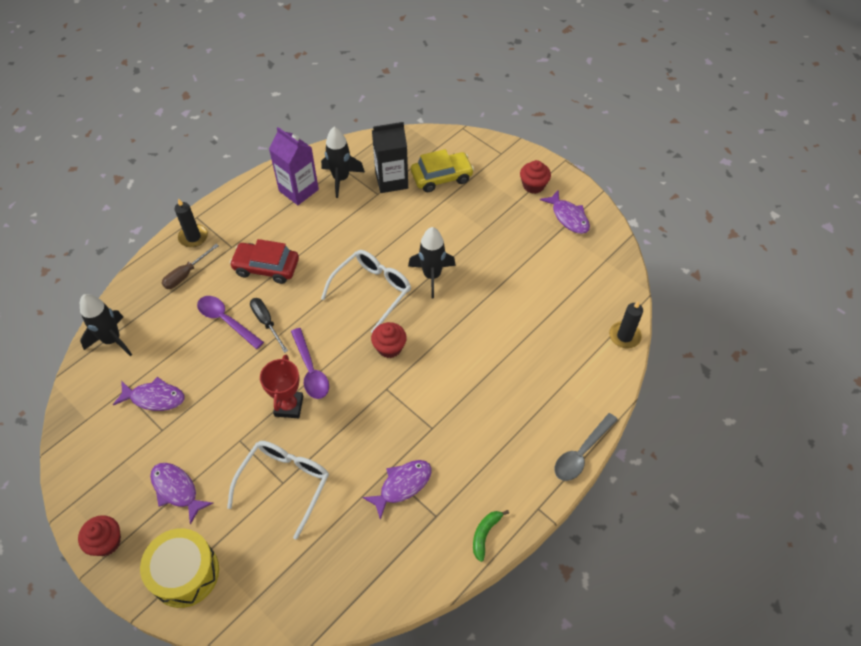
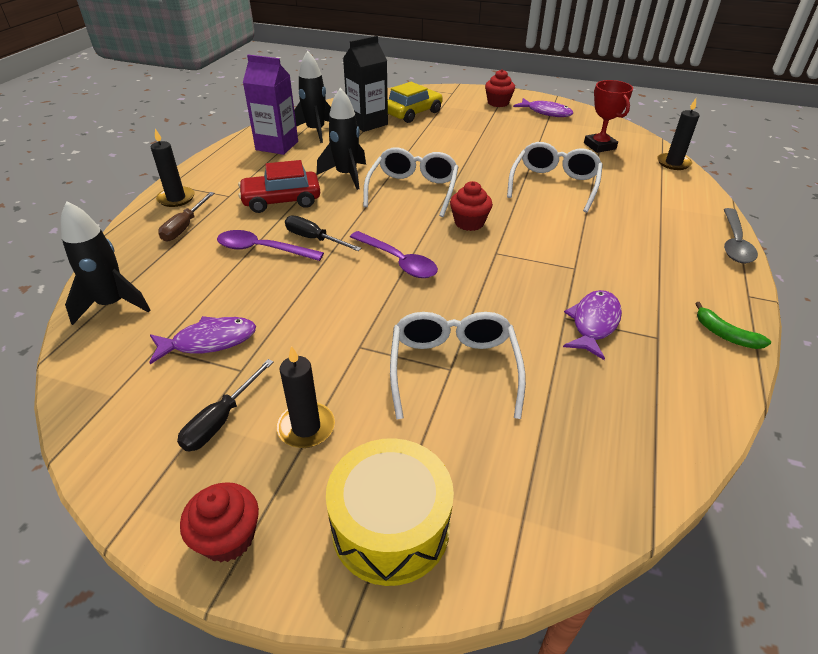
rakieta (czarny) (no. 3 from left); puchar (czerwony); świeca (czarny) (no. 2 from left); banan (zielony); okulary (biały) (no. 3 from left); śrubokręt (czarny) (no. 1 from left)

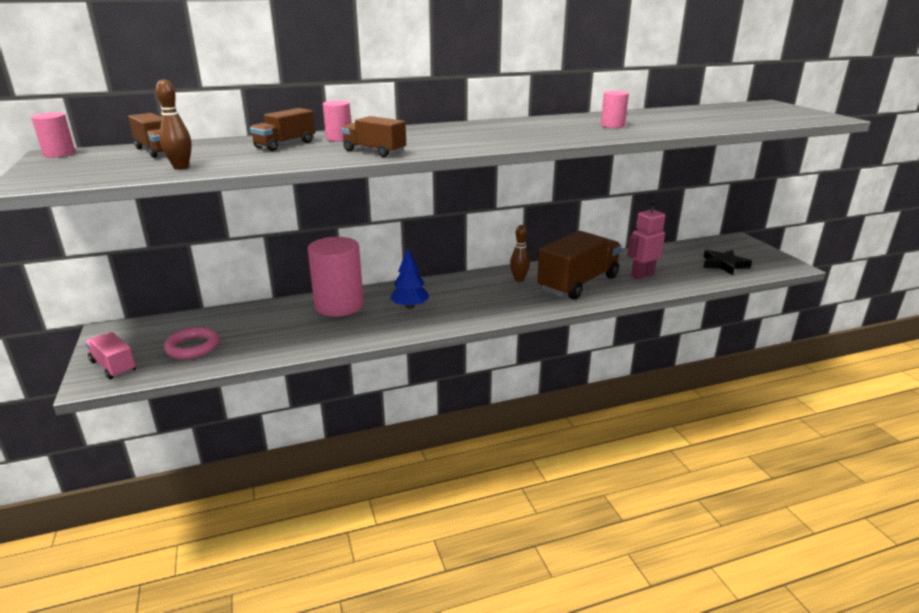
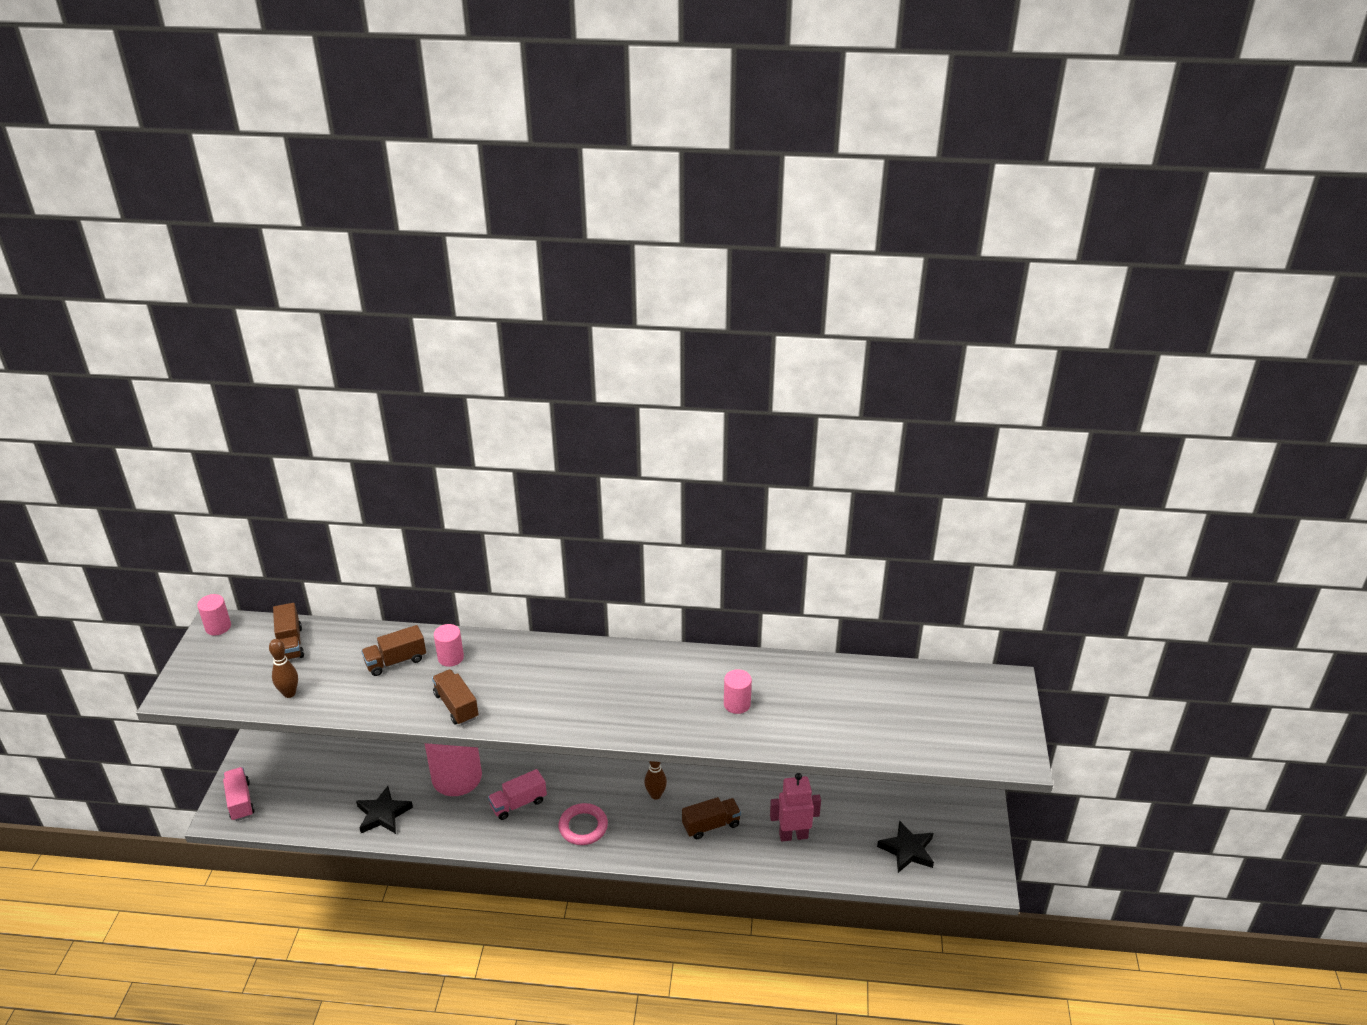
ciężarówka (brązowy) (no. 4 from left); ciężarówka (różowy) (no. 2 from left); pierścień (różowy); gwiazda (czarny) (no. 1 from left)

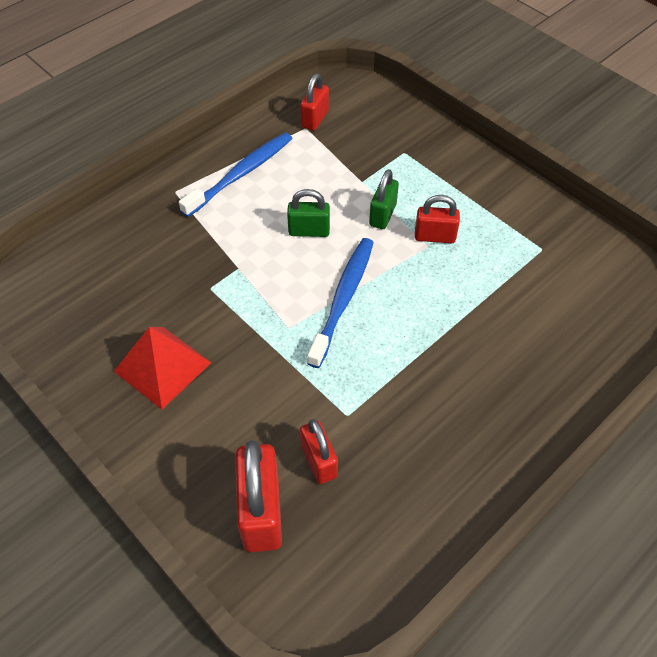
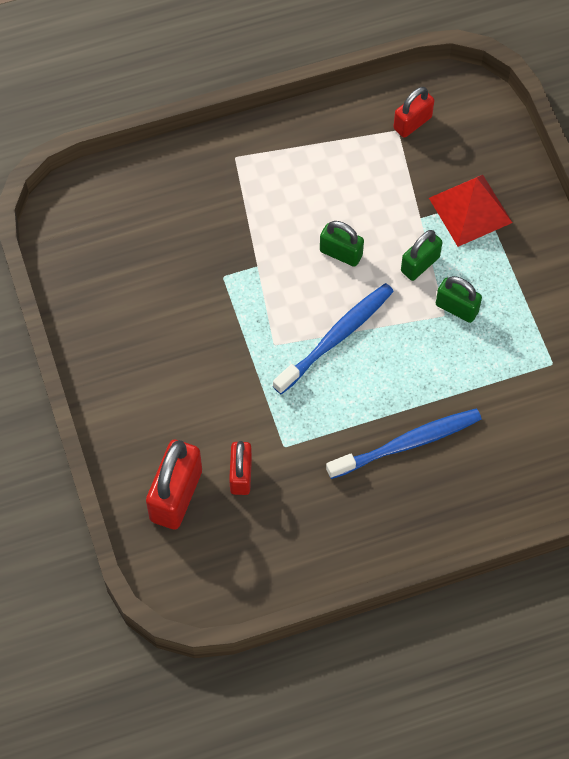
szczoteczka do zębów (niebieski) (no. 2 from left); kłódka (zielony) (no. 3 from left); piramida (czerwony)

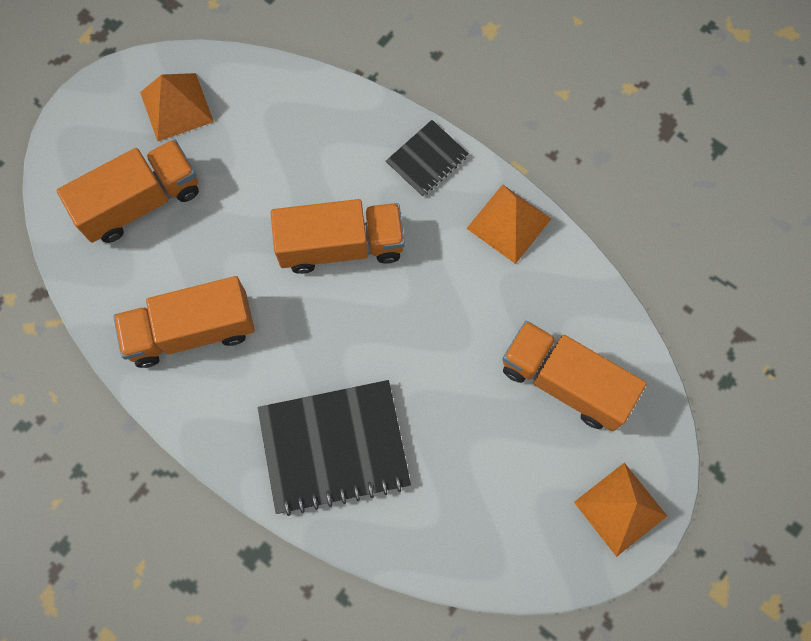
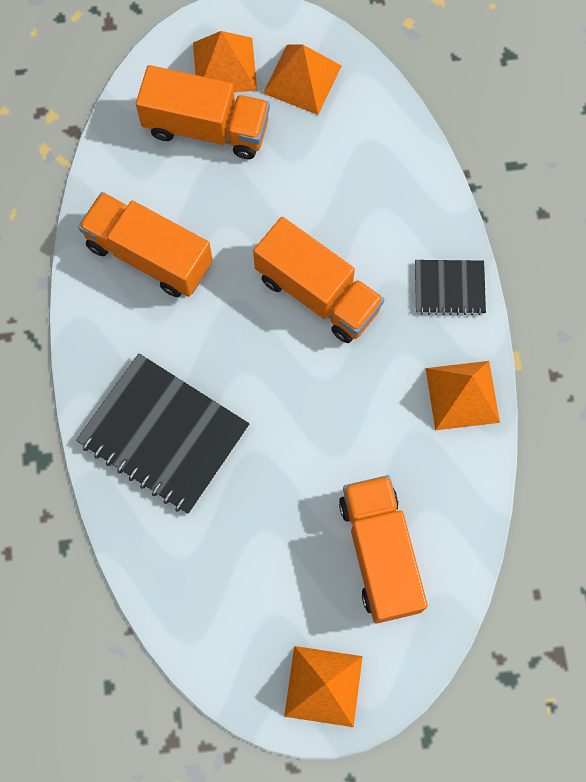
piramida (pomarańczowy) (no. 1 from left)

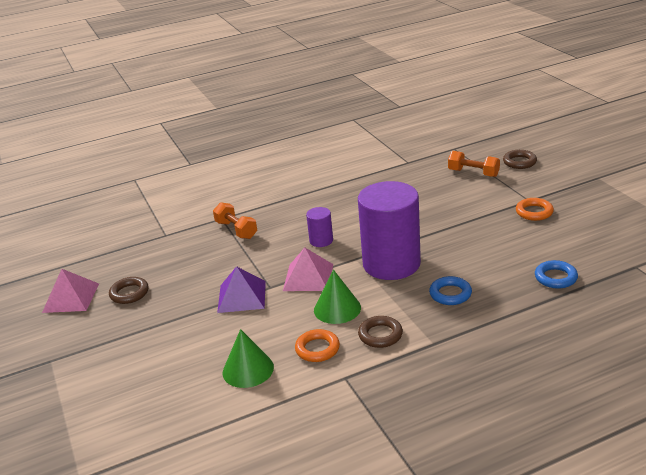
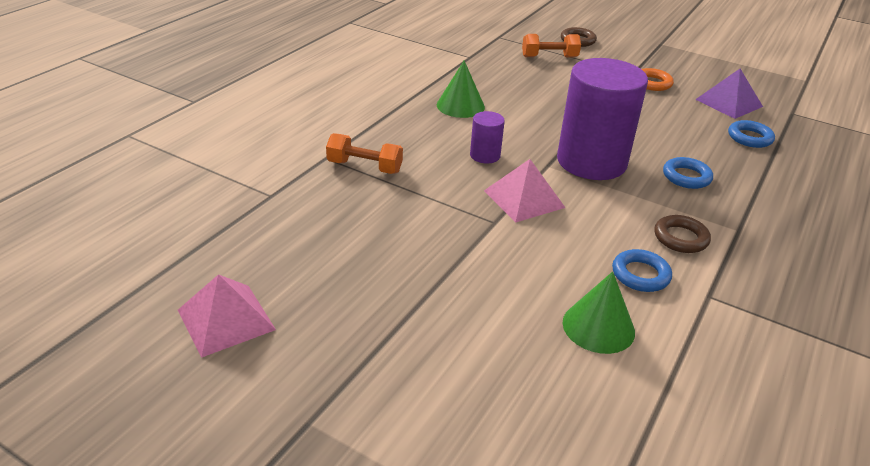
piramida (fioletowy); stożek (zielony) (no. 1 from left); pierścień (brązowy) (no. 1 from left in the first image); pierścień (niebieski) (no. 1 from left)

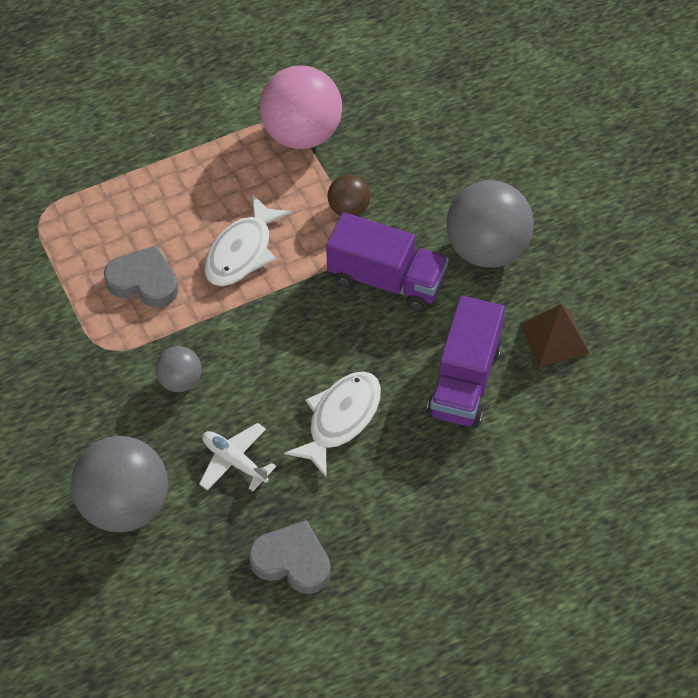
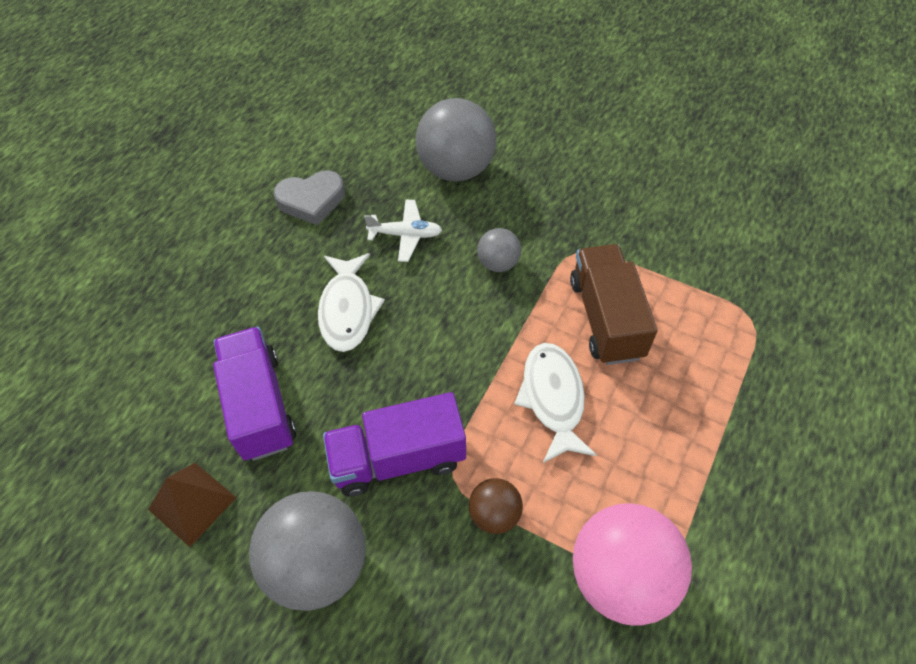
ciężarówka (brązowy)

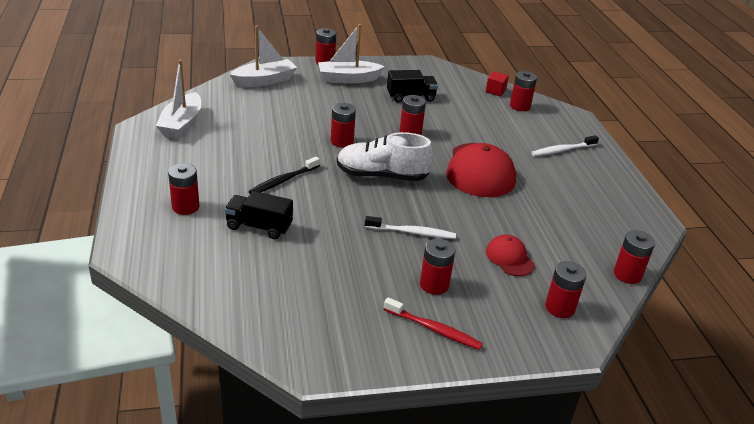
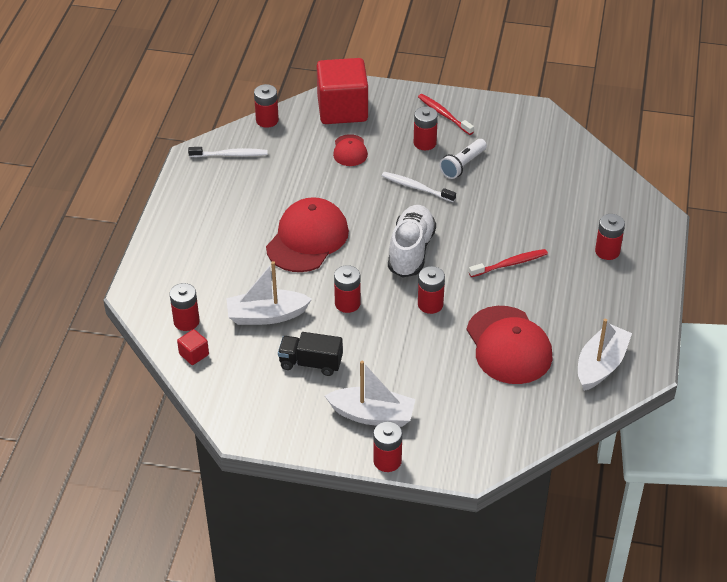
łódka (biały) (no. 1 from left); but (biały); szczoteczka do zębów (biały) (no. 1 from left); szczoteczka do zębów (czerwony) (no. 2 from left); ciężarówka (czarny) (no. 1 from left in the first image); sześcian (czerwony) (no. 2 from left); latarka (biały); czapka (czerwony) (no. 3 from left)

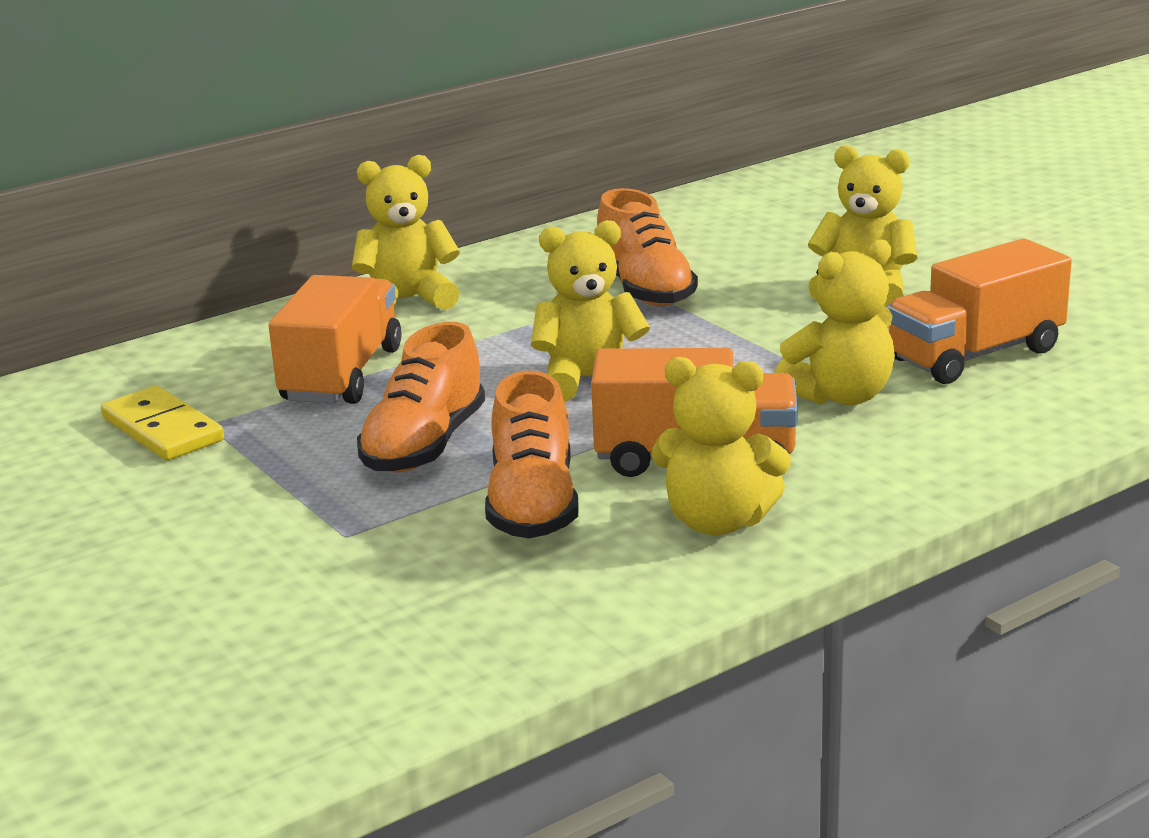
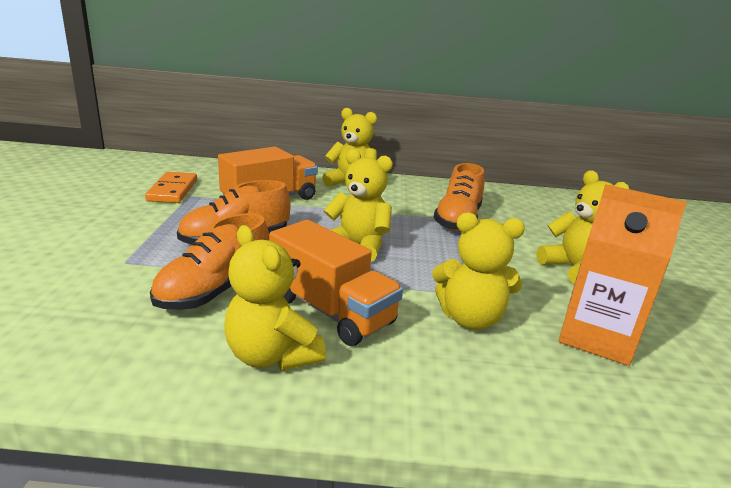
karton mleka (pomarańczowy); kostka domina (pomarańczowy)

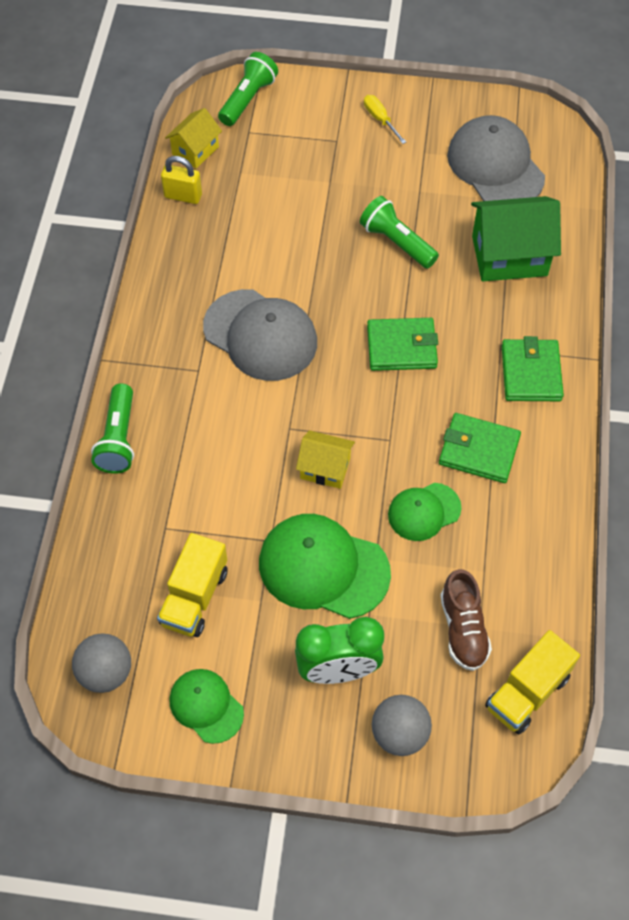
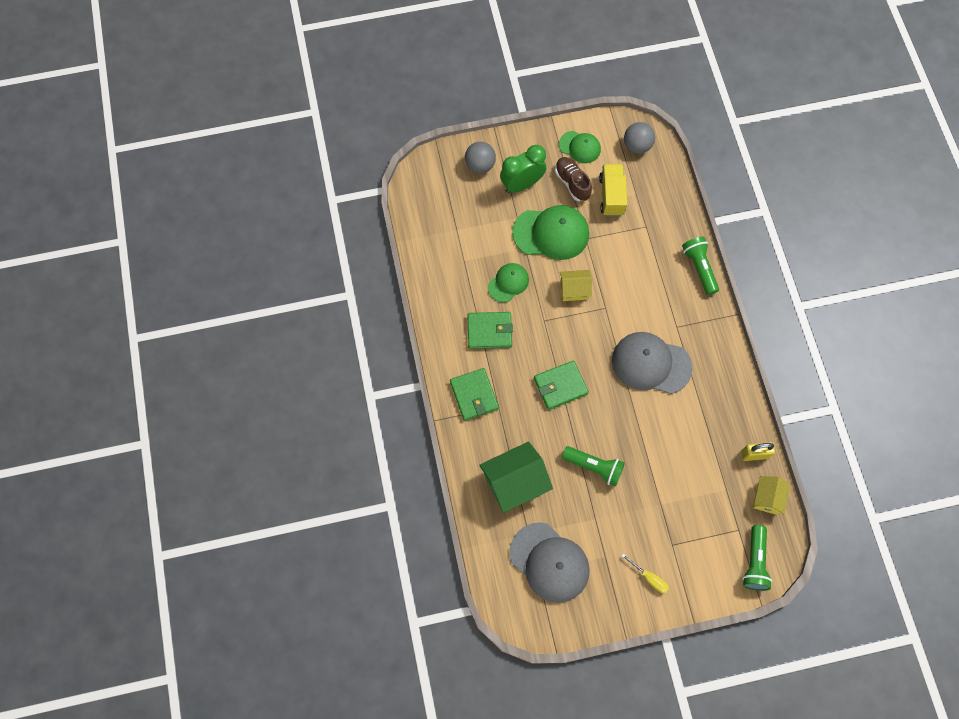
but (brązowy); ciężarówka (żółty) (no. 2 from left in the first image)

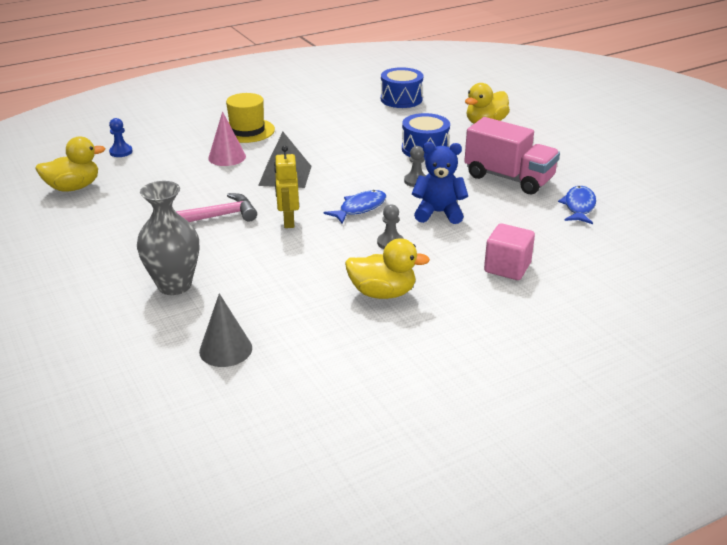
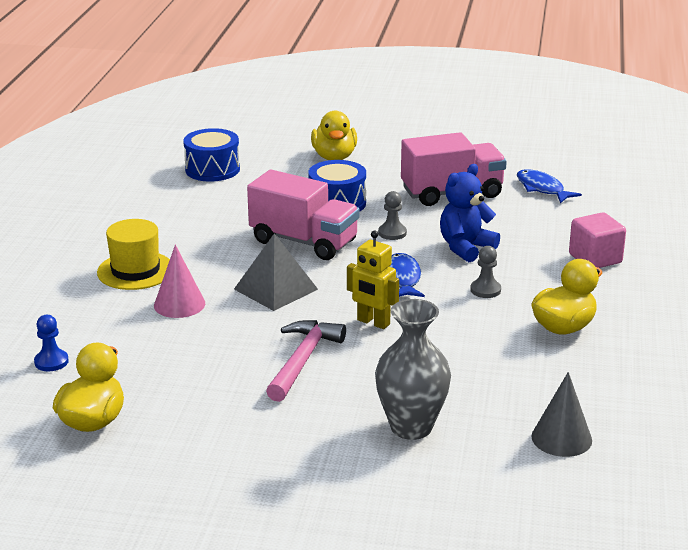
ciężarówka (różowy) (no. 1 from left)

